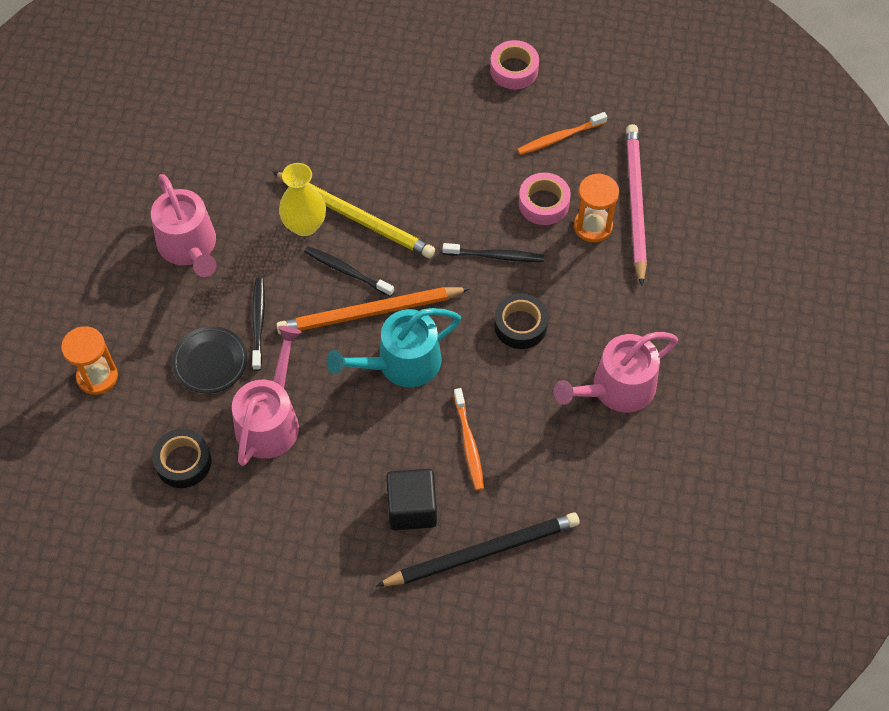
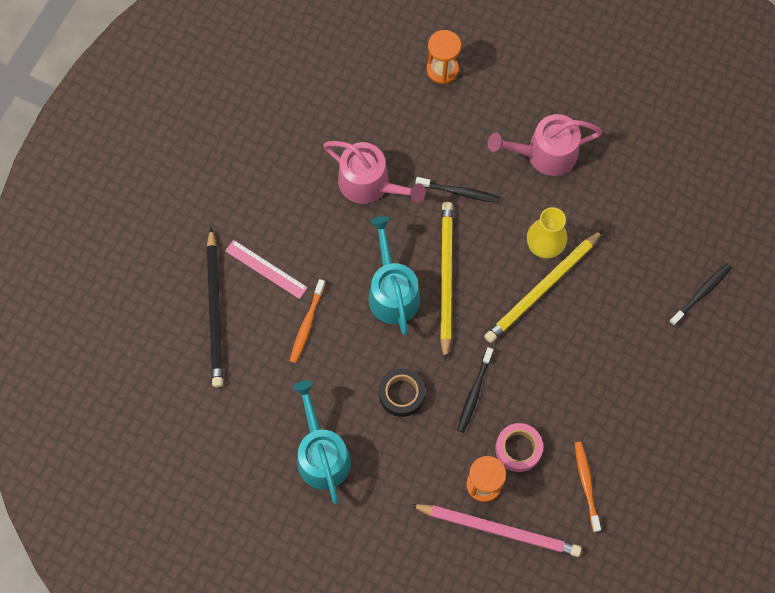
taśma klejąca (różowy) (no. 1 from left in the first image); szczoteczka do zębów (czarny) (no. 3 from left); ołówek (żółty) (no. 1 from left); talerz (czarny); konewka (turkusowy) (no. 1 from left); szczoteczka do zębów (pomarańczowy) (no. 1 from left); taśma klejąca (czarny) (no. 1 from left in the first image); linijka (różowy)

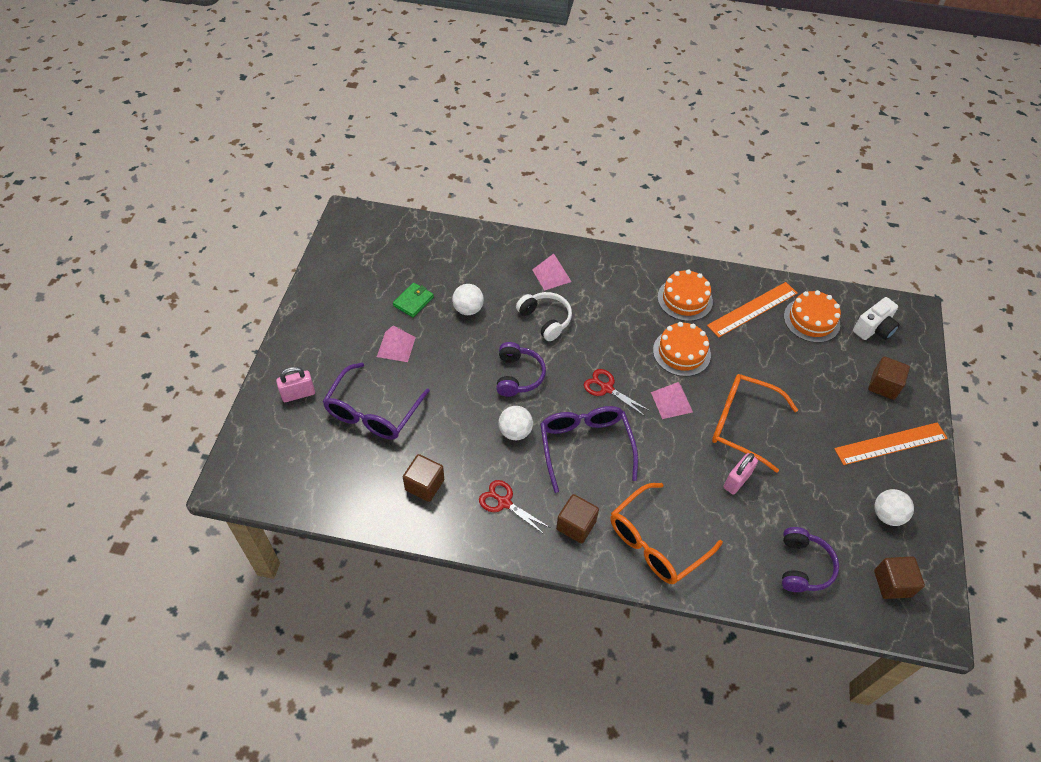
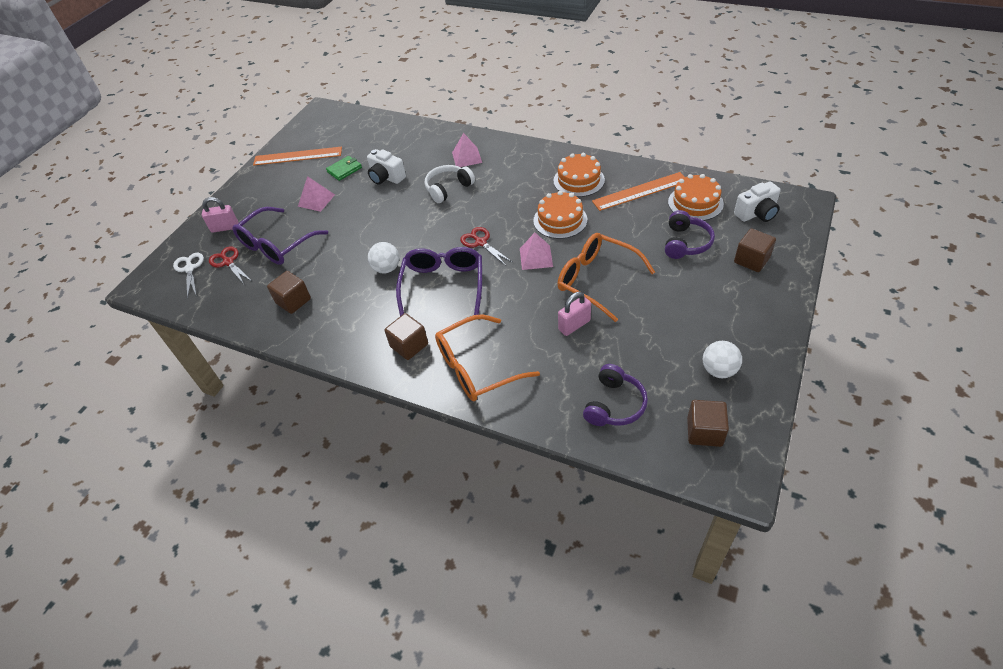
aparat fotograficzny (biały) (no. 1 from left); słuchawki (biały); słuchawki (fioletowy) (no. 2 from left); linijka (pomarańczowy) (no. 1 from left); nożyczki (czerwony) (no. 1 from left); nożyczki (biały)

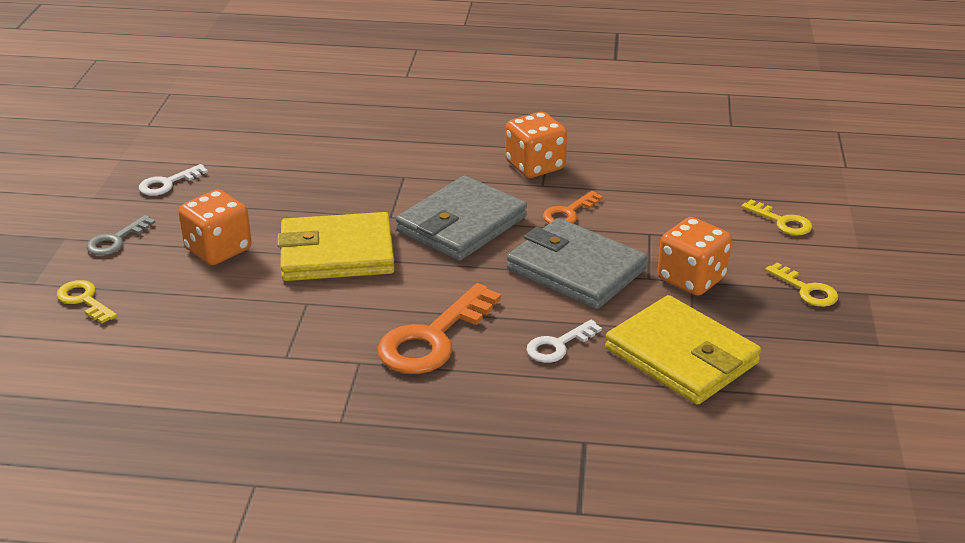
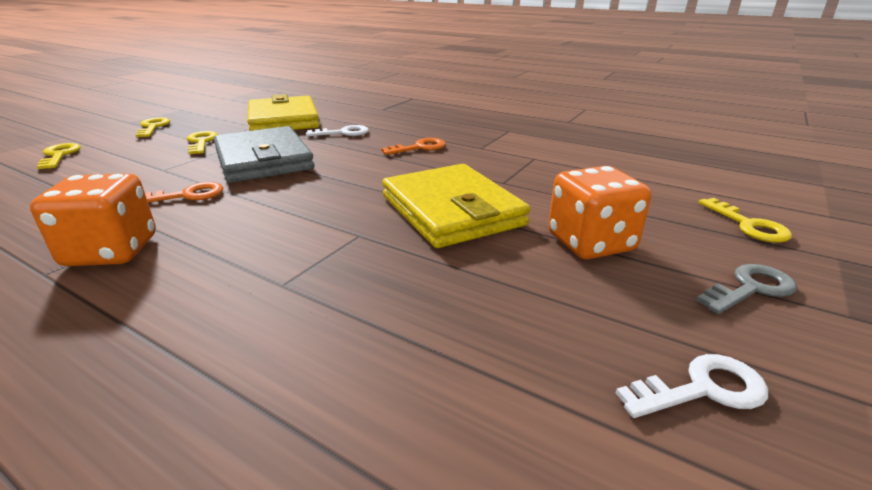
portfel (szary) (no. 1 from left in the first image); portfel (żółty) (no. 2 from left); klucz (żółty) (no. 3 from left); klucz (pomarańczowy) (no. 2 from left)

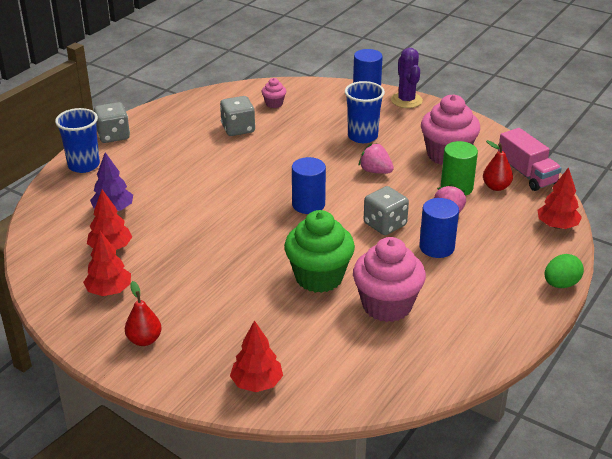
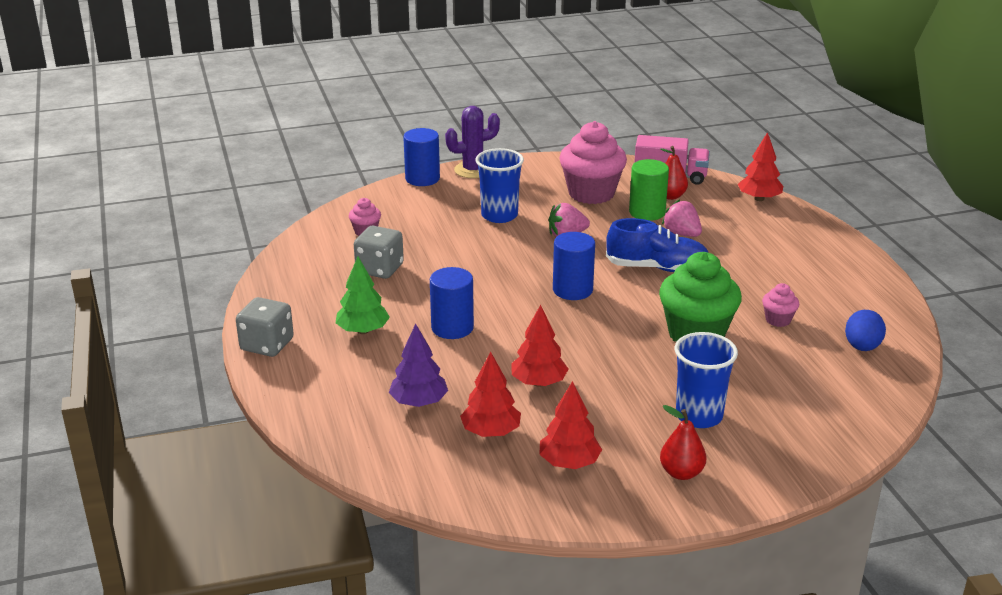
kaktus (fioletowy); szklanka (niebieski) (no. 2 from left); but (niebieski); walec (niebieski) (no. 2 from left); muffinka (różowy) (no. 3 from left); jajko (zielony); drzewko (czerwony) (no. 2 from left); drzewko (zielony); jajko (niebieski)

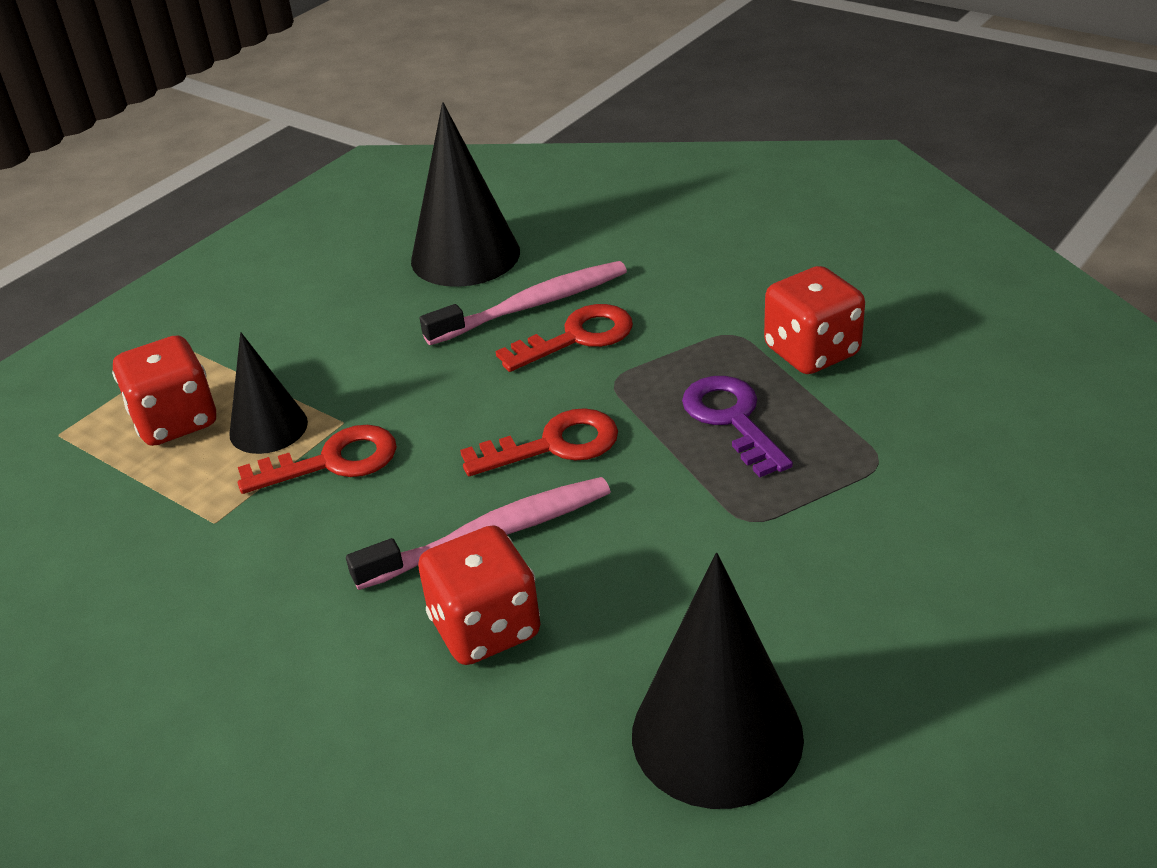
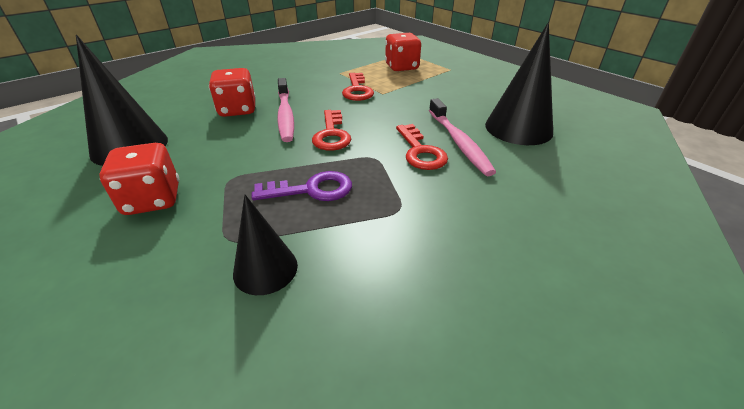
kostka do gry (czerwony) (no. 1 from left); stożek (czarny) (no. 2 from left)

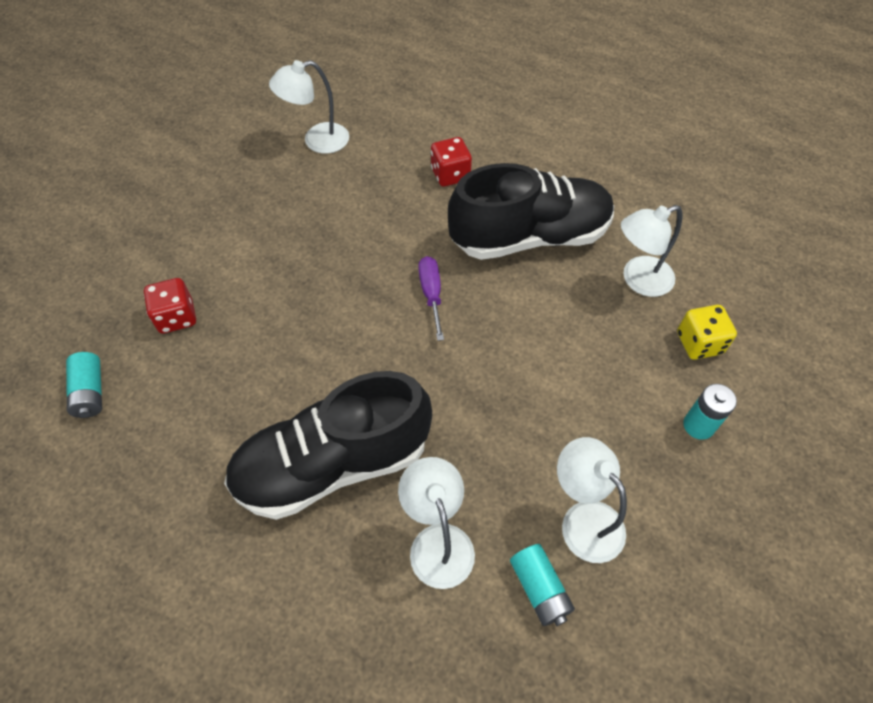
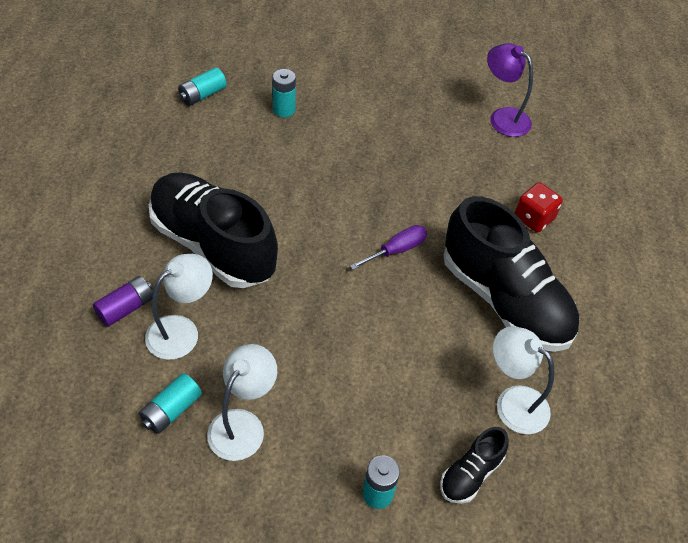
lampka (fioletowy); bateria (turkusowy) (no. 3 from left); but (czarny) (no. 2 from left); bateria (fioletowy)

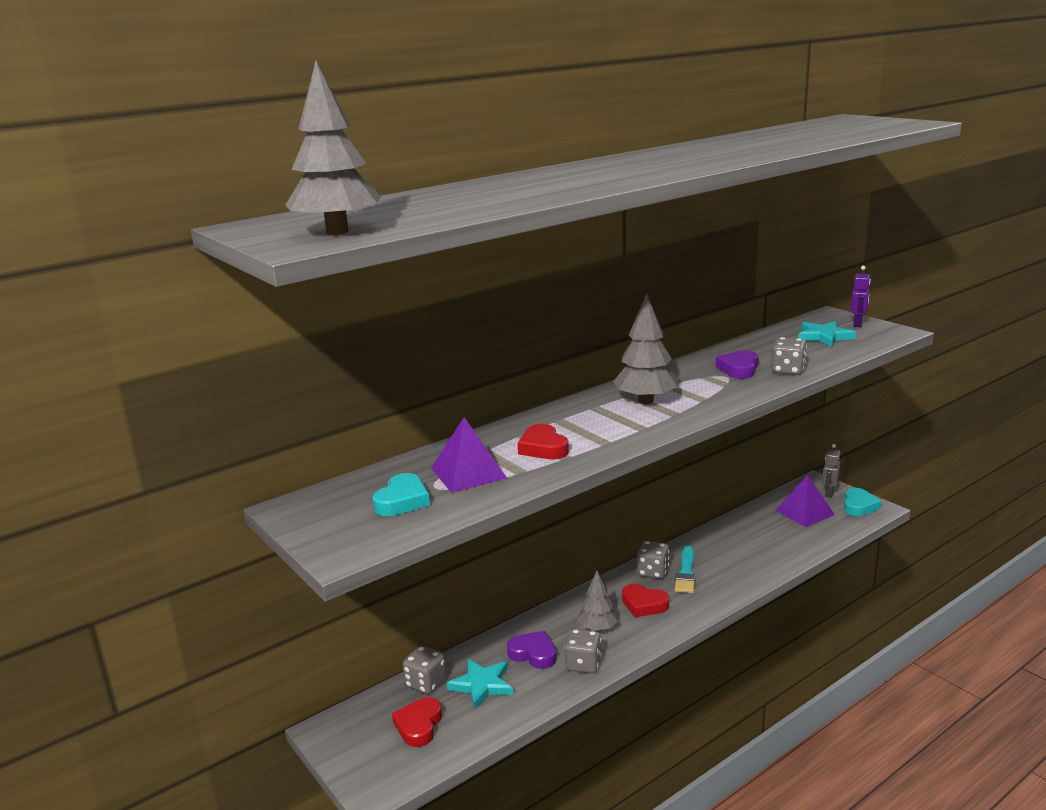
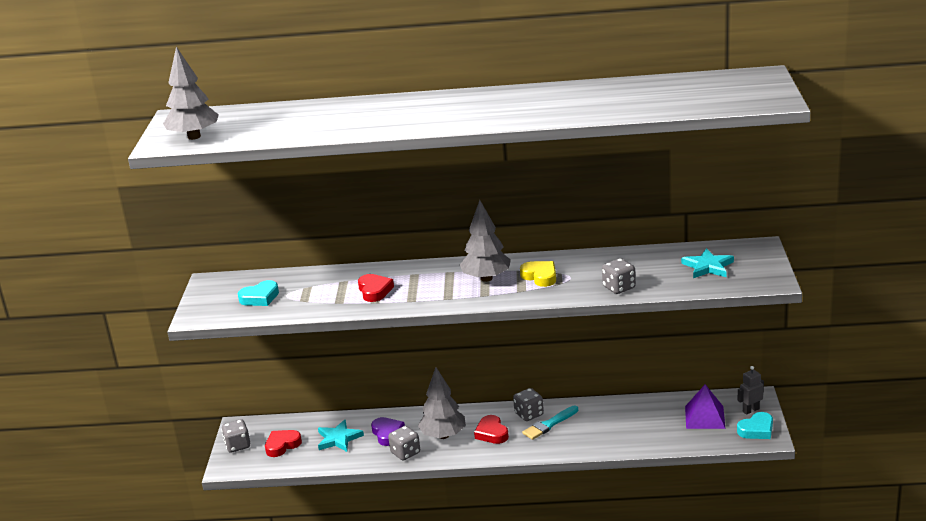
robot (fioletowy); serce (fioletowy) (no. 2 from left in the first image); piramida (fioletowy) (no. 1 from left in the first image); serce (czerwony) (no. 2 from left); drzewko (szary) (no. 2 from left); kostka do gry (szary) (no. 1 from left); serce (żółty)

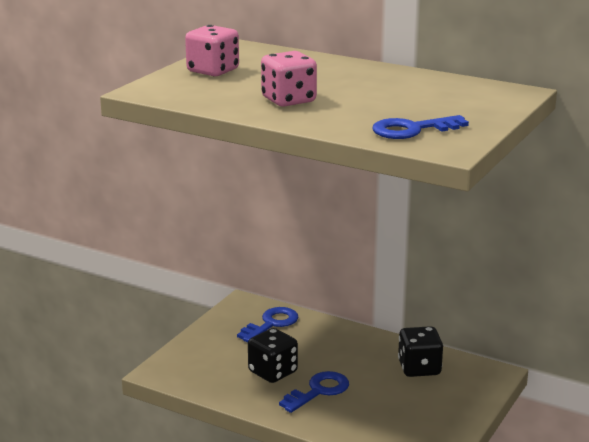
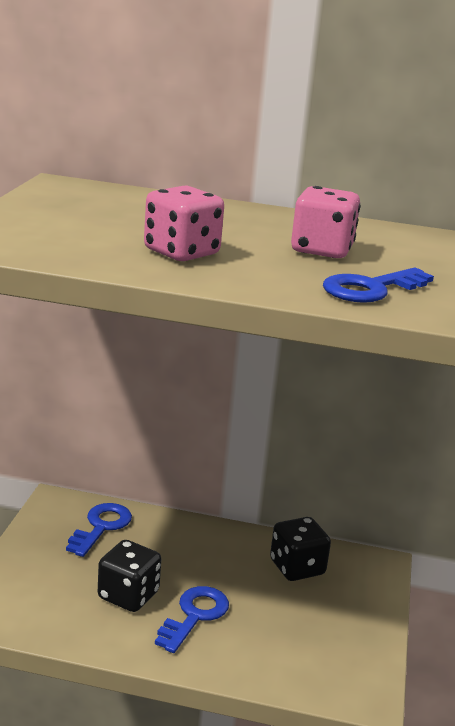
kostka do gry (różowy) (no. 2 from left)

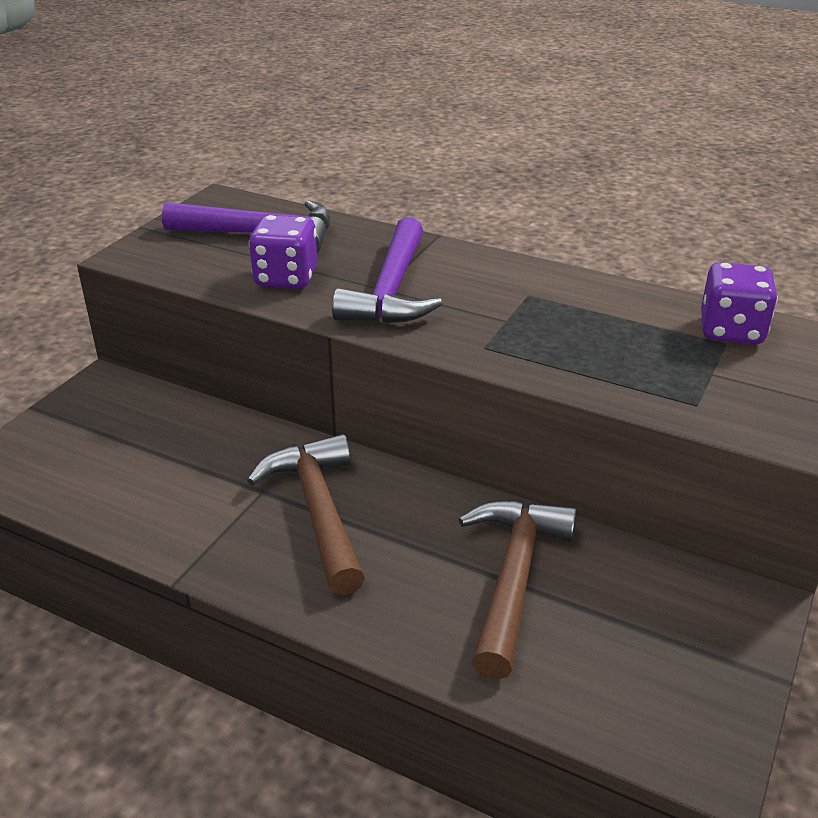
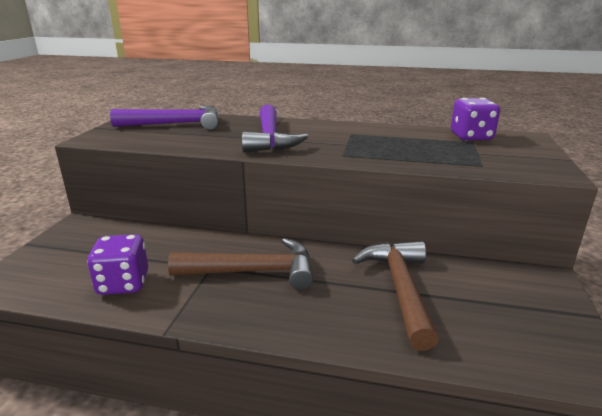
kostka do gry (fioletowy) (no. 1 from left); młotek (brązowy) (no. 1 from left)

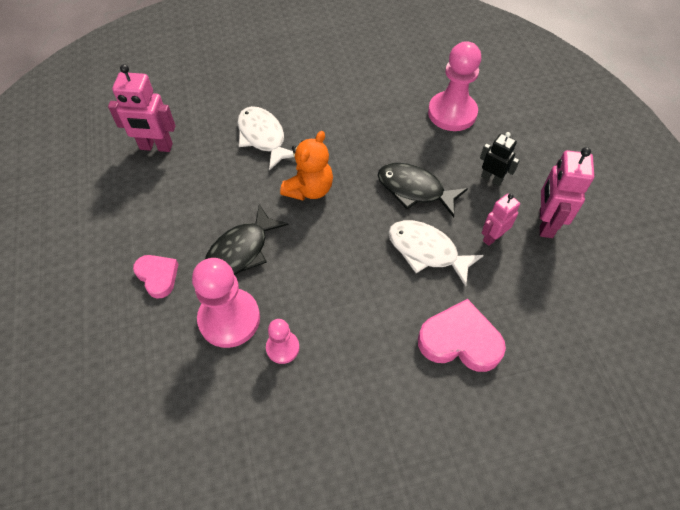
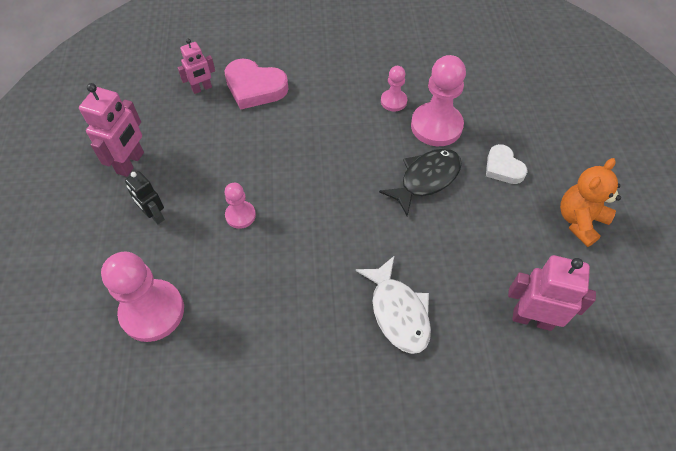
miś (pomarańczowy); pionek (różowy) (no. 2 from left); robot (różowy) (no. 2 from left); ryba (biały) (no. 2 from left in the first image); serce (biały)

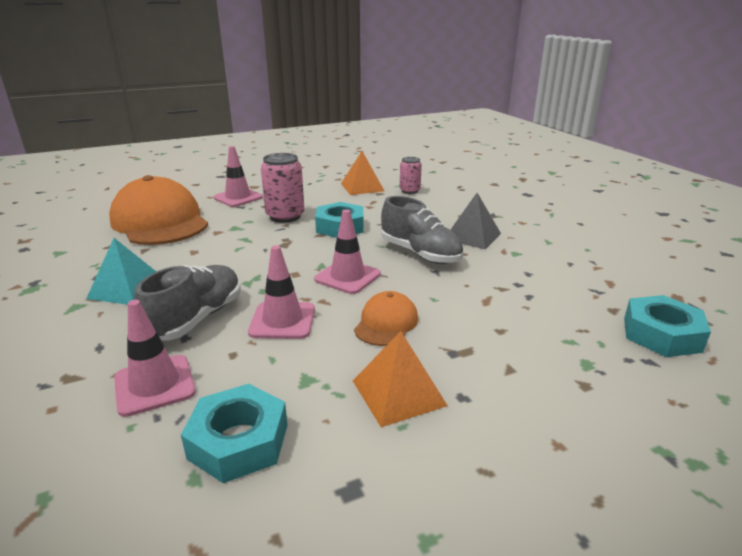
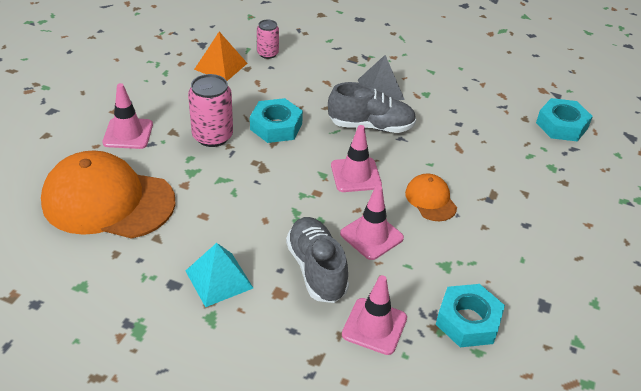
piramida (pomarańczowy) (no. 2 from left in the first image)

